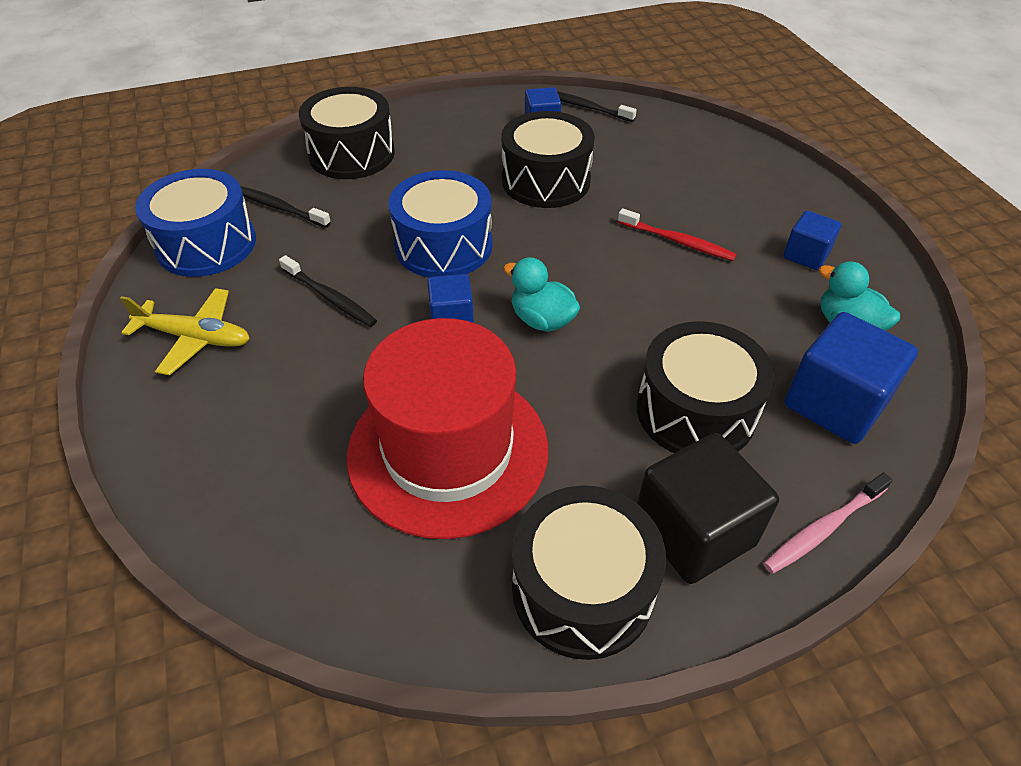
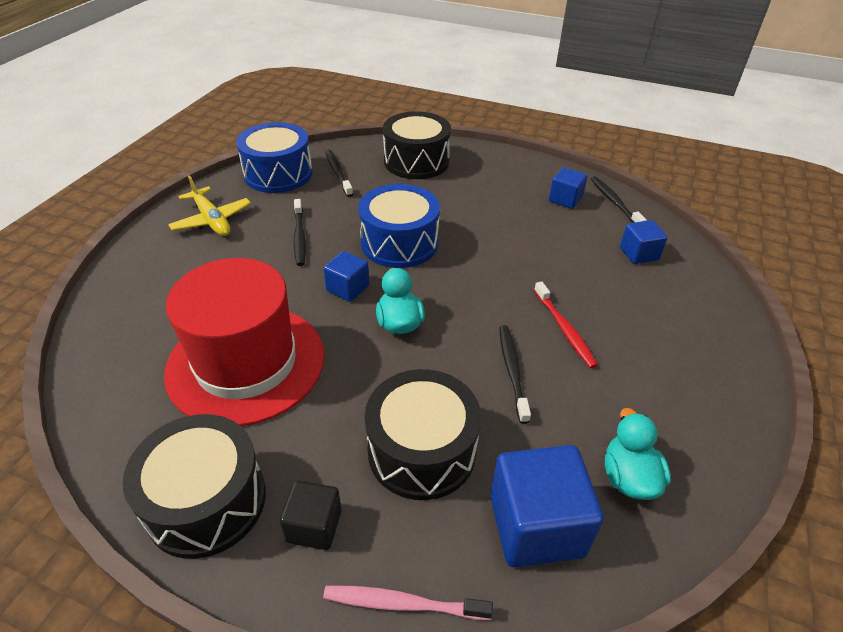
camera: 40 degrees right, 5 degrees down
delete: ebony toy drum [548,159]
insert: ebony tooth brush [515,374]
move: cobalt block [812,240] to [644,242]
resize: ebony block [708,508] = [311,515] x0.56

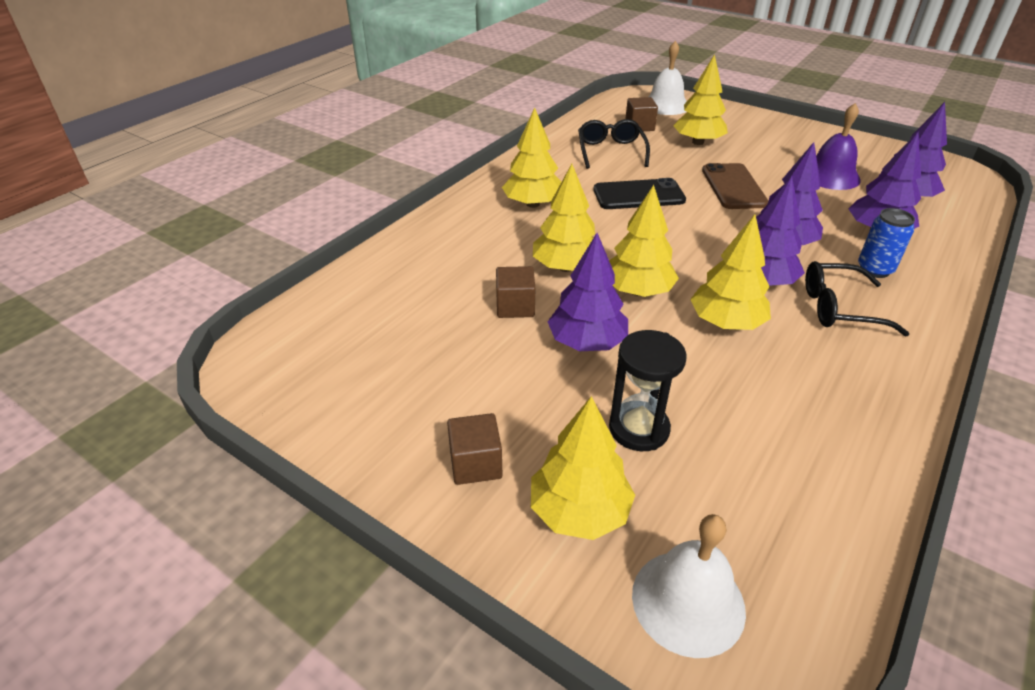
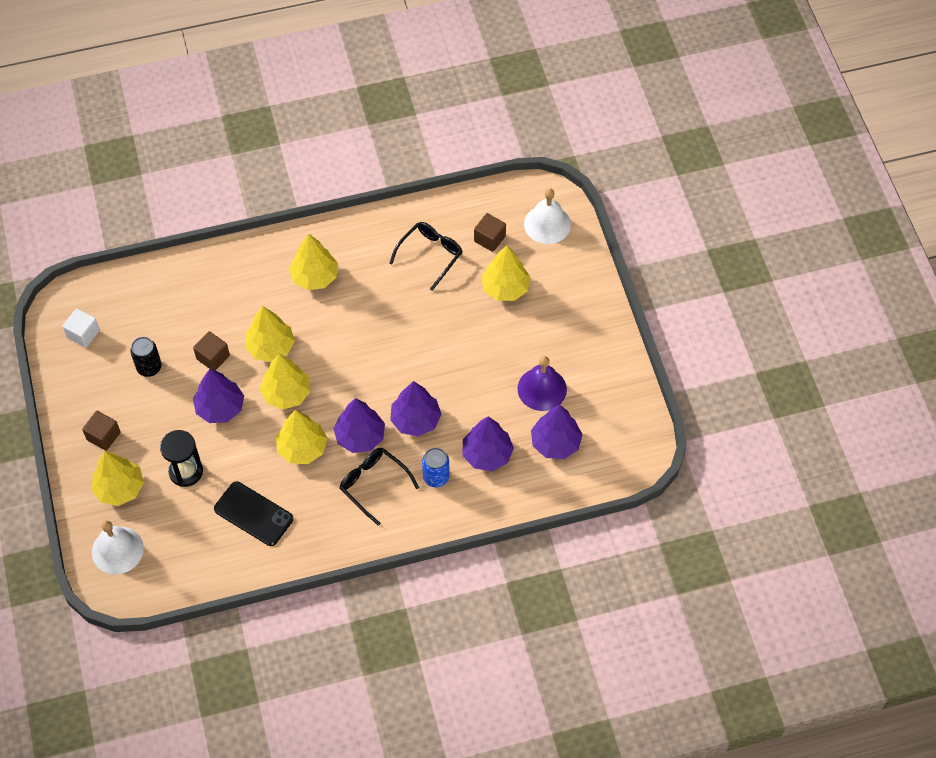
camera: 40 degrees right, 20 degrees up
delete: brown phone [735,186]
insert: white block [81,328]; ebony tin [146,357]
move: ebony phone [639,193] to [253,513]

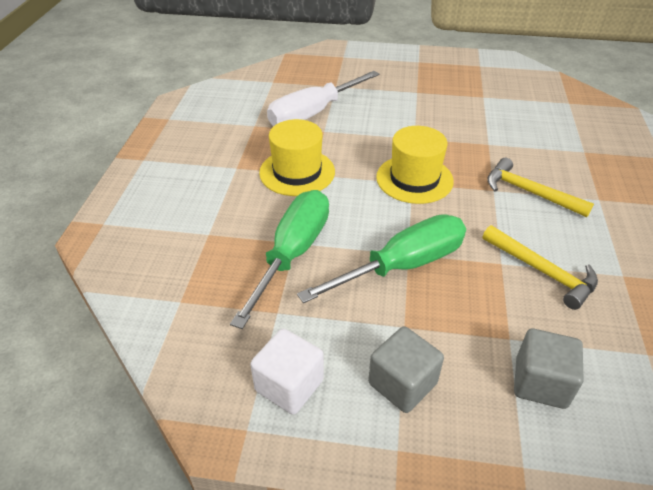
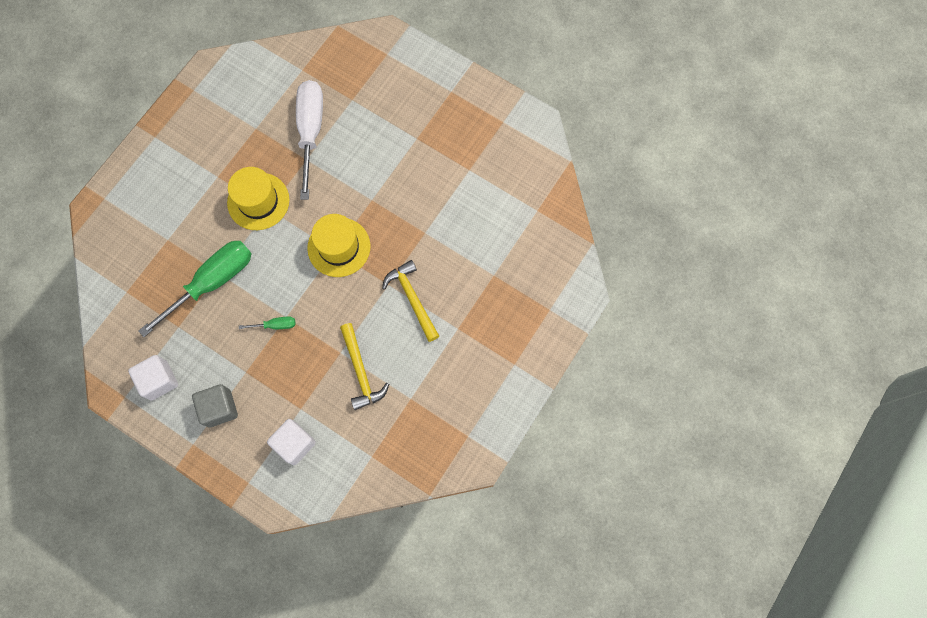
camera: 25 degrees right, 30 degrees up
recolor: gray block [548,369] to white block [291,442]
rotate: white flat screwdriver [323,98] = [309,140] 105 degrees clockwise
resize: emerald flat screwdriver [381,258] = [267,323] x0.42

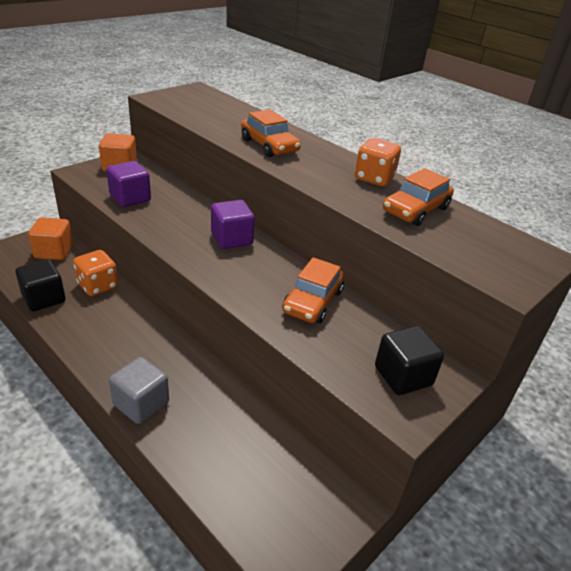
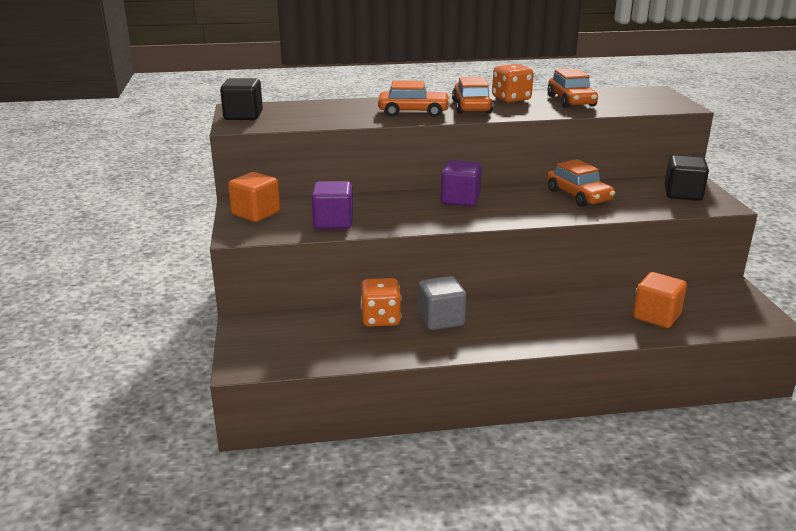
camera: 50 degrees left, 10 degrees down
insert: orange-coloured car [472,95]
move: ebony block [40,285] to [241,99]; gray block [139,390] to [442,303]; orange-coloured block [50,238] to [660,300]

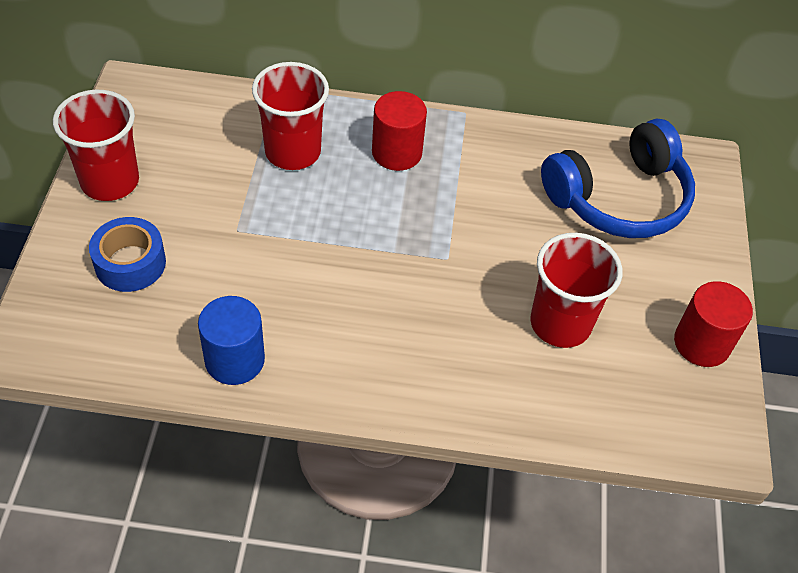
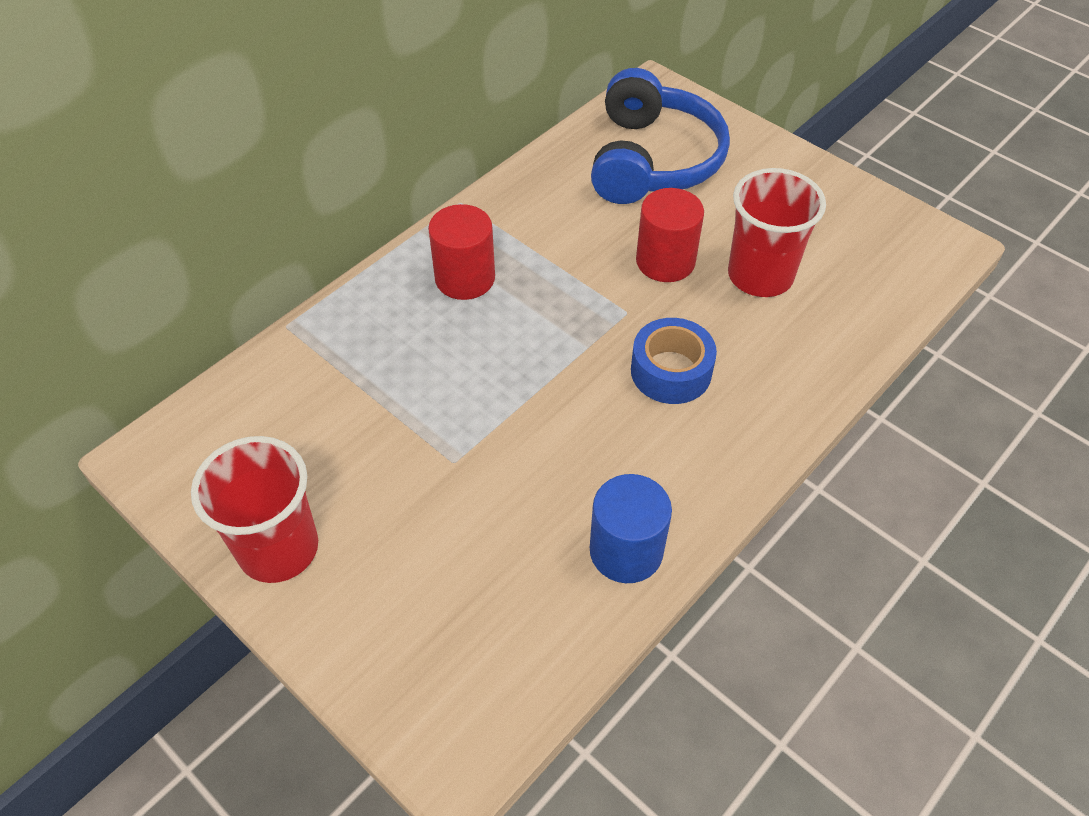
camera: 50 degrees left, 0 degrees up
delete: scarlet beaker [290,116]
move: cobalt sticky tape [127,254] to [674,361]; scarlet solid cylinder [713,324] to [670,235]

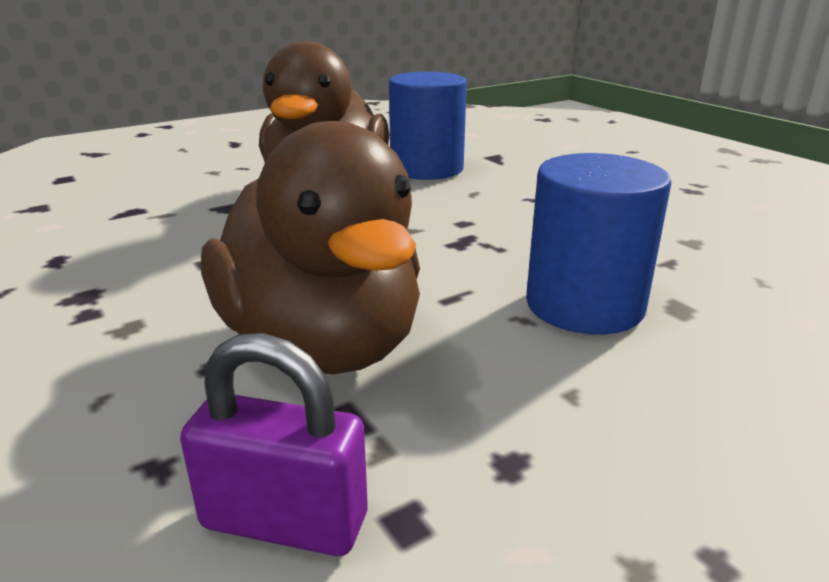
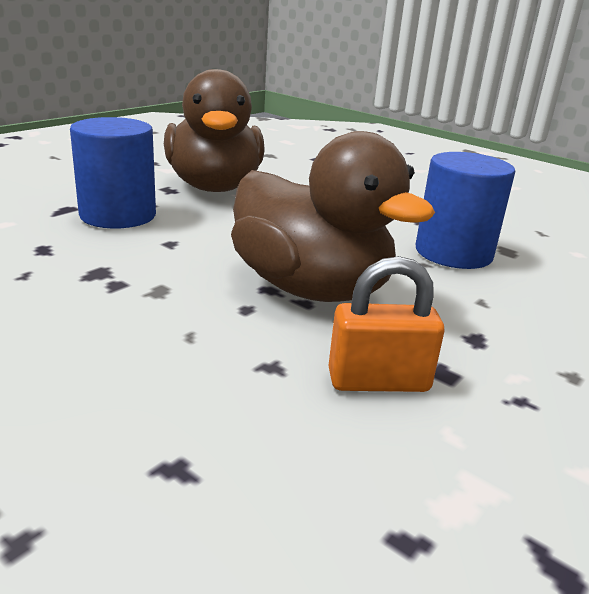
camera: 20 degrees left, 0 degrees up
move: cobalt solid cylinder [428,126] to [113,173]
recolor: purple small lock [274,444] to orange-coloured small lock [386,324]

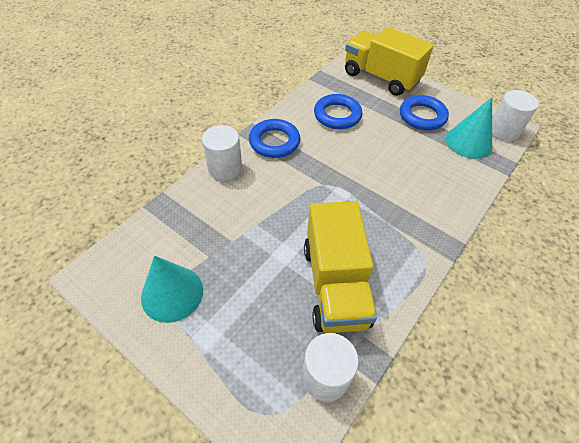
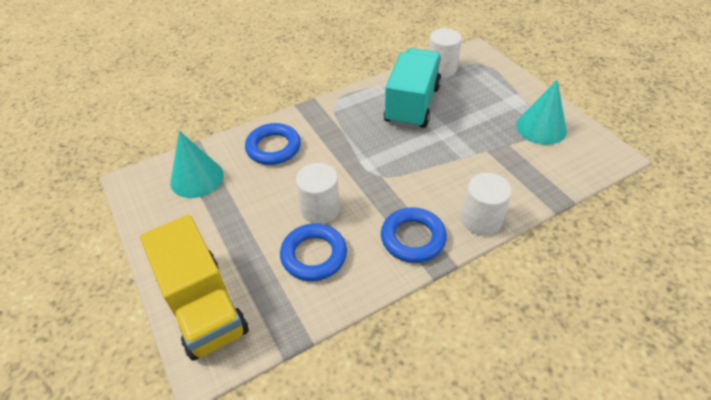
camera: 155 degrees left, 5 degrees down
move: cobalt ring [424,112] to [273,144]; white solid cylinder [515,115] to [318,193]
recolor: bright yellow toy truck [340,267] to teal toy truck [412,88]

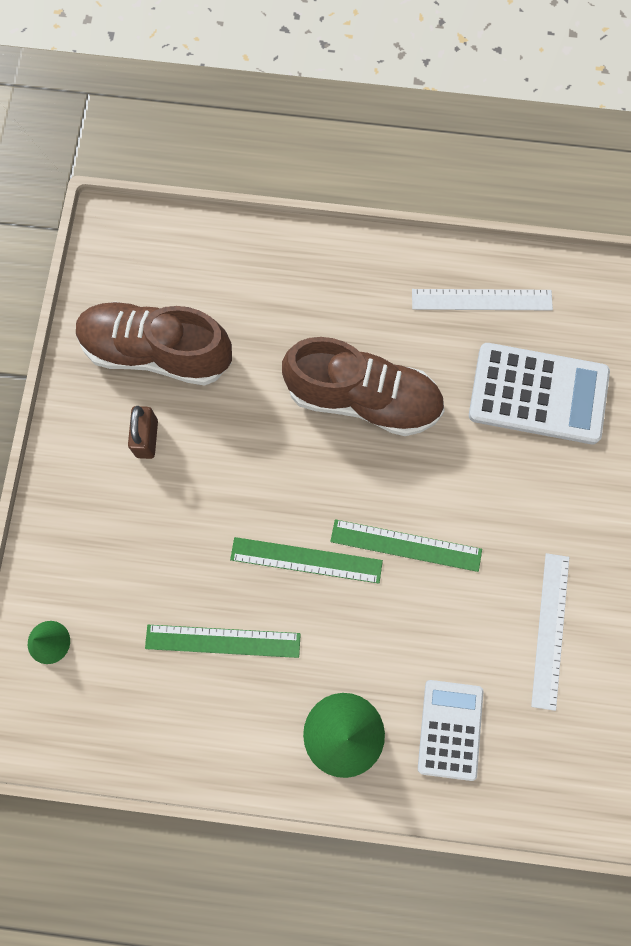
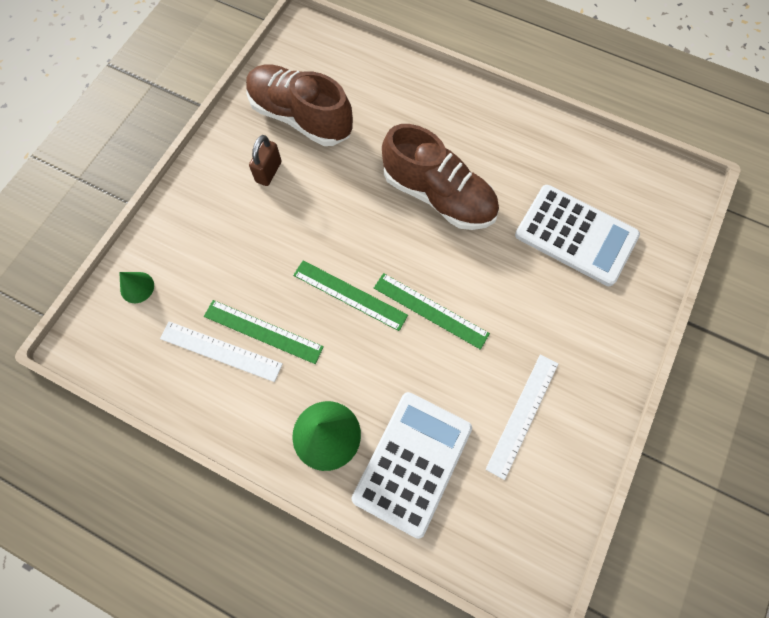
camera: 20 degrees right, 5 degrees down
move: white ruler [482,299] to [221,351]
resize: white calculator [450,730] = [412,465] x1.57

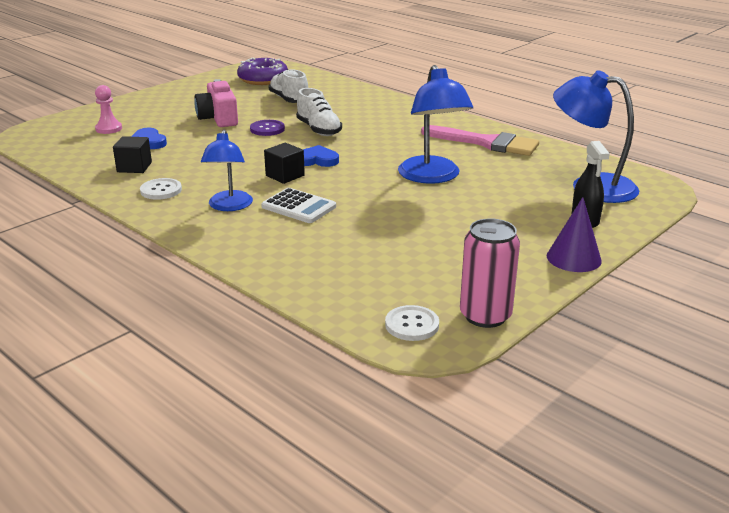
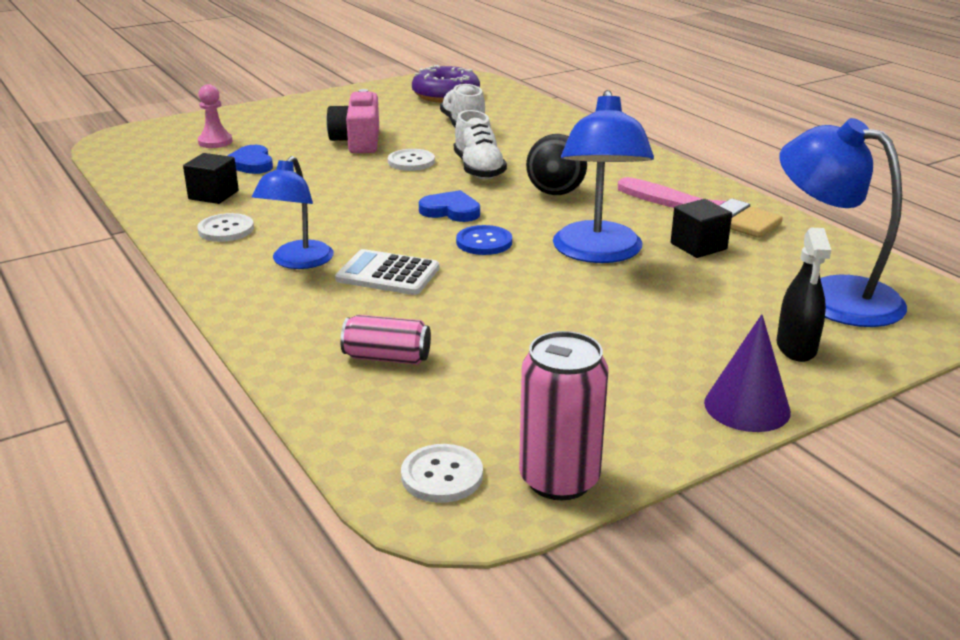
camera: 15 degrees right, 0 degrees up
insert: rosy tin [385,340]; cobalt sewing button [484,240]; ebony sphere [556,164]
move: ebony block [284,163] to [701,228]
recolor: purple sewing button [267,128] to white sewing button [411,160]
rotate: white calculator [298,205] = [387,272] 150 degrees clockwise

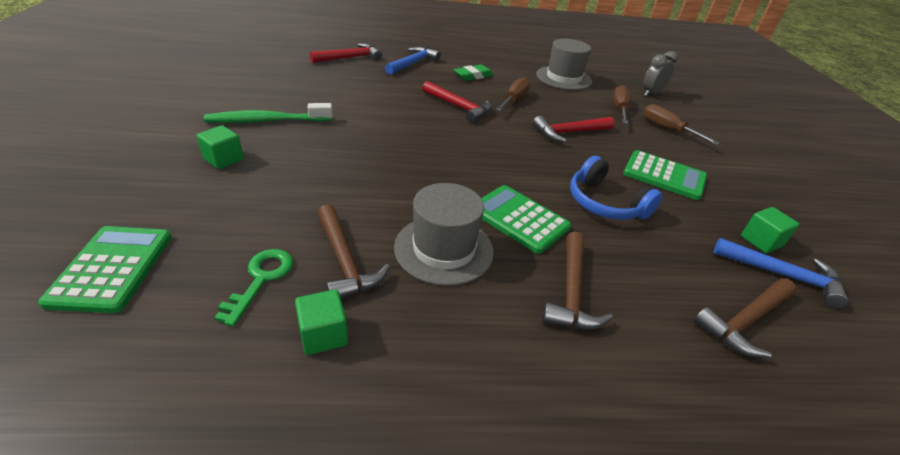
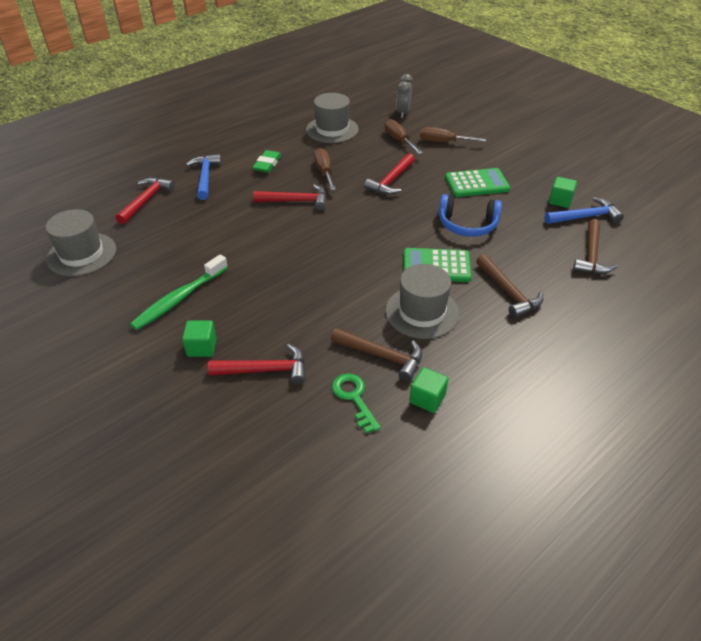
camera: 35 degrees left, 5 degrees up
delete: emerald calculator [105,269]
insert: gray tall hat [81,242]; scarlet carpenter's hammer [257,364]

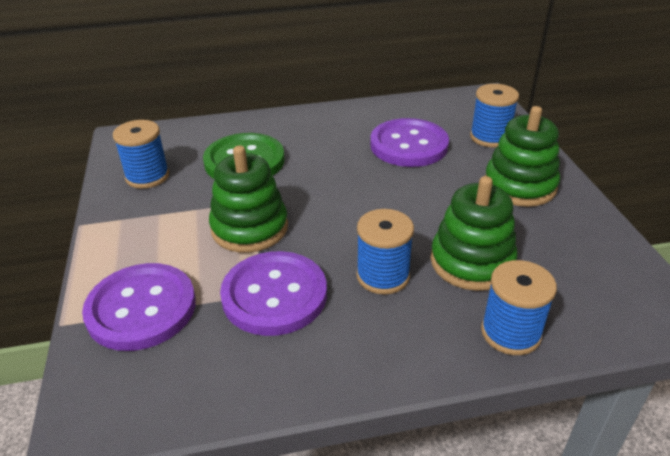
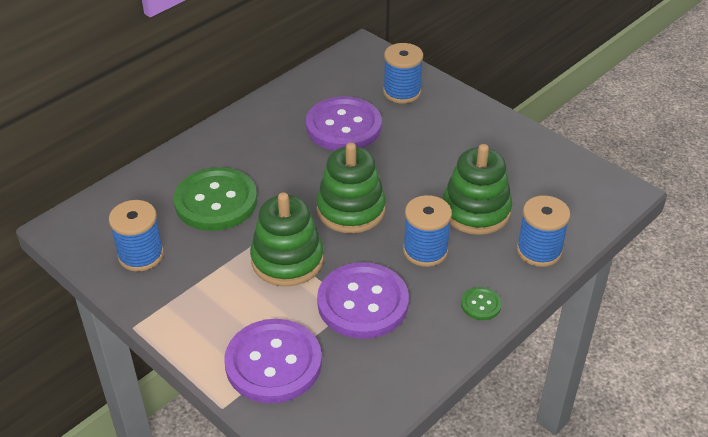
camera: 35 degrees left, 5 degrees up
insert: emerald sewing button [481,303]
move: emerald stacking rings [522,156] to [351,188]

